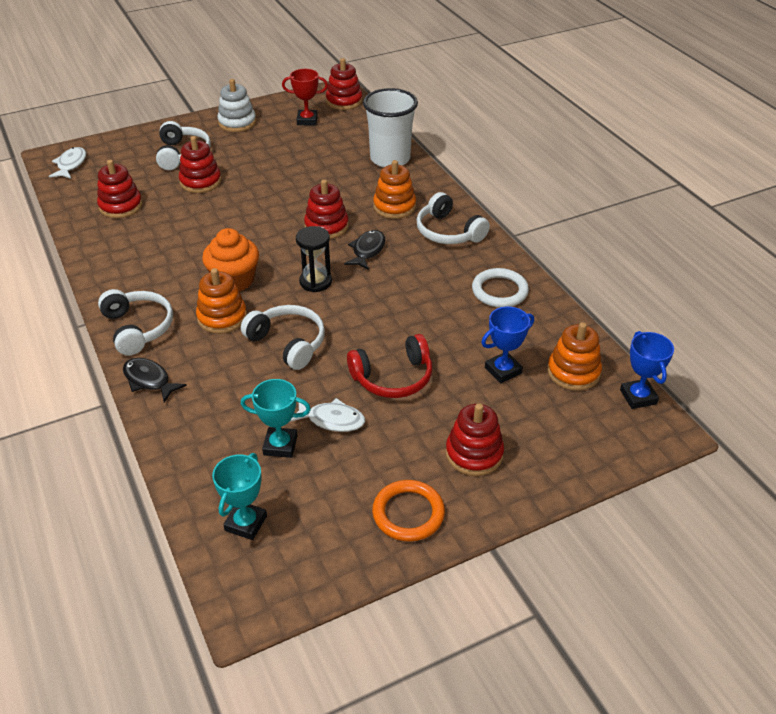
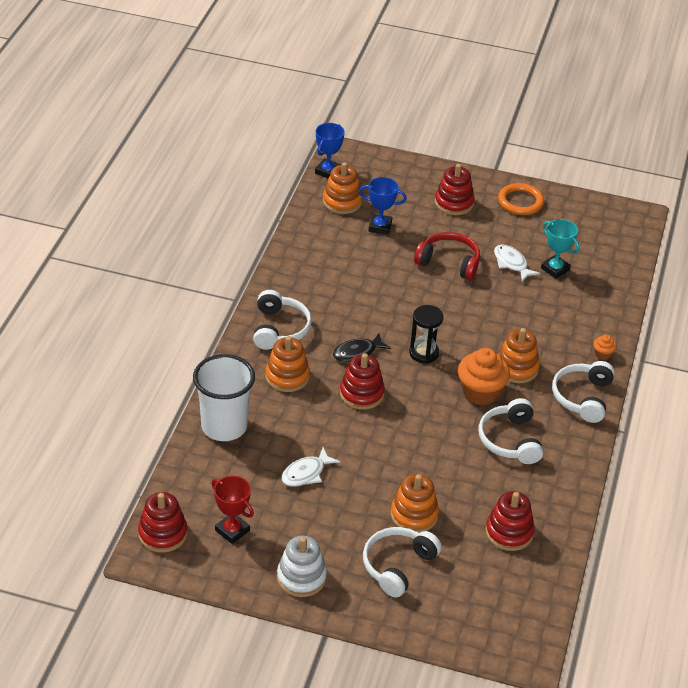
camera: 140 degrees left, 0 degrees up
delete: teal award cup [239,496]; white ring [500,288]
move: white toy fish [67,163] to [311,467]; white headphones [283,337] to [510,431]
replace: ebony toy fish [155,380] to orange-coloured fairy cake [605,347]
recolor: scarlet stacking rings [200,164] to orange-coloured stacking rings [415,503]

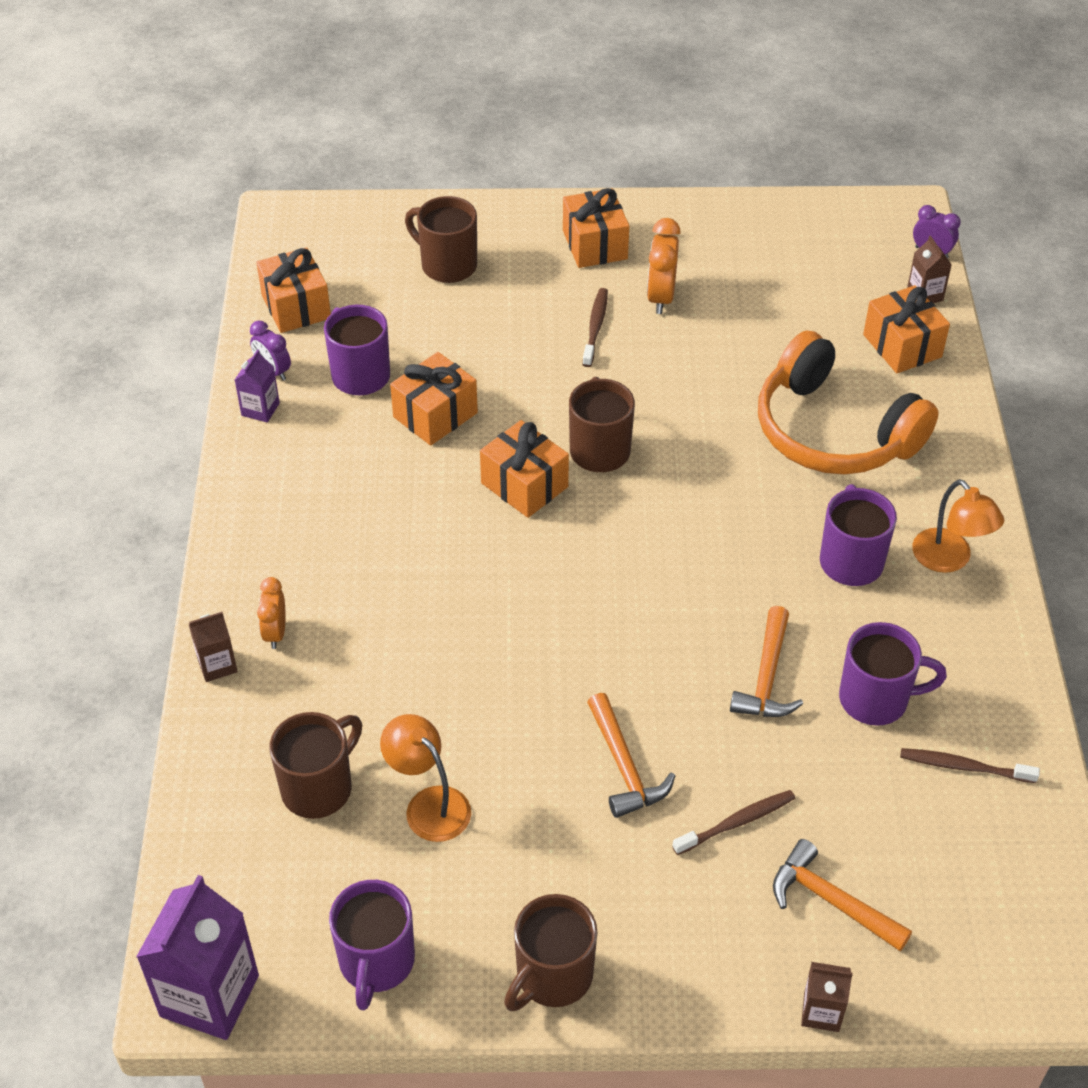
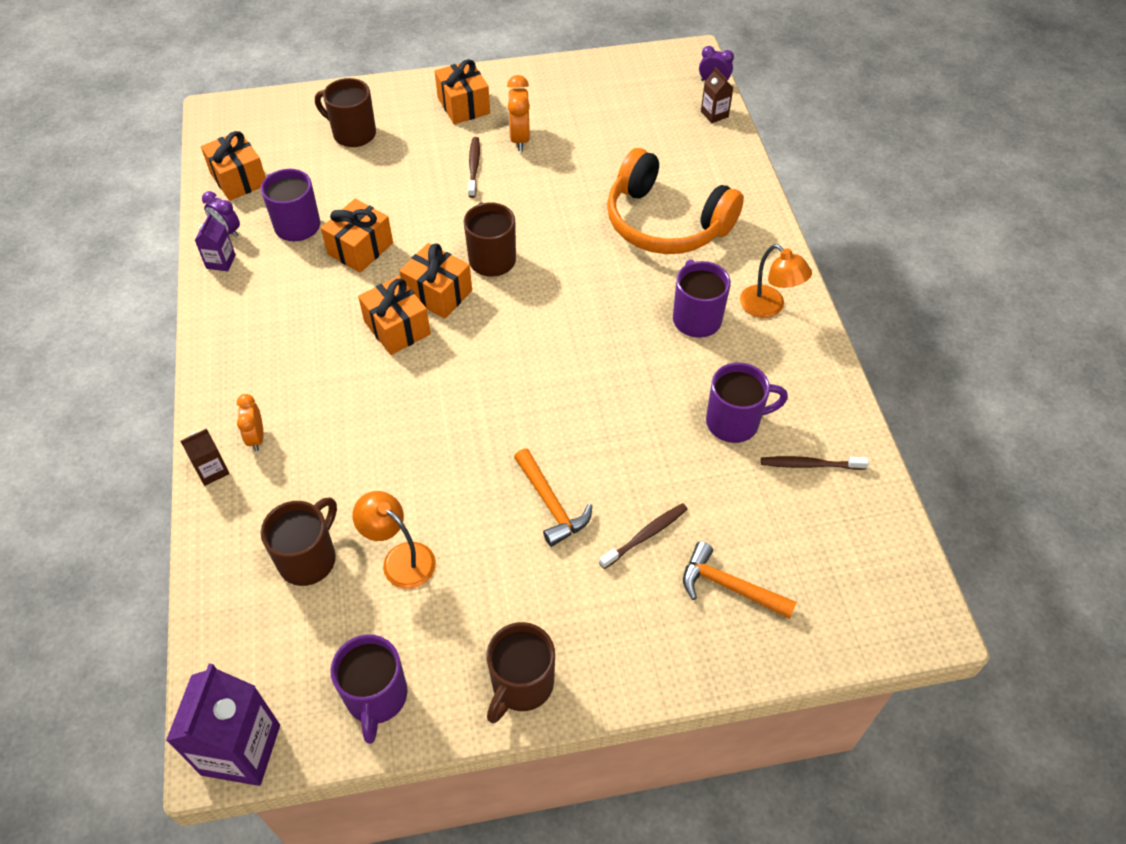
camera: 10 degrees left, 5 degrees up
delete: orange-coloured carpenter's hammer [766,661]; brown milk carton [827,997]
move: orange-coloured present [906,329] to [394,315]

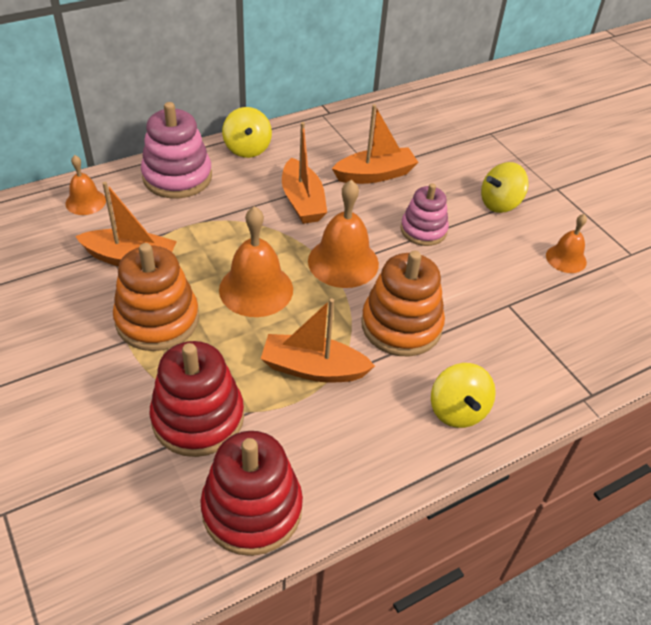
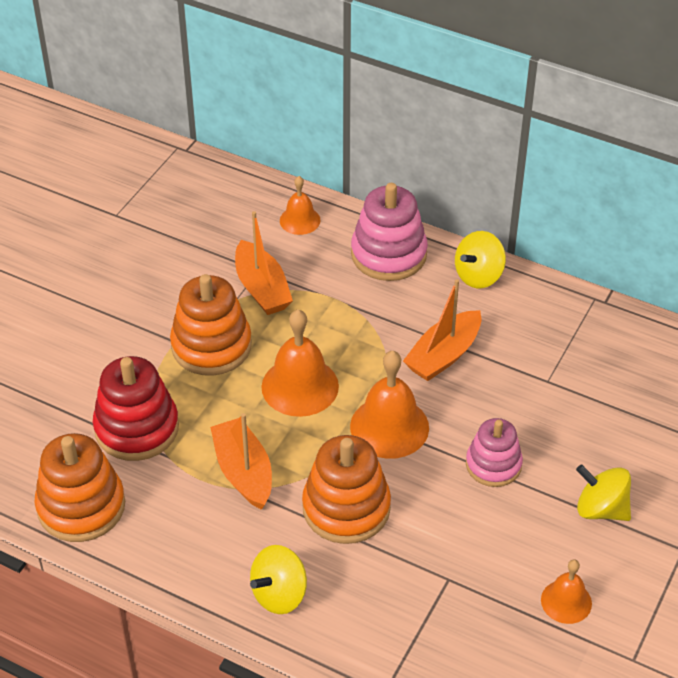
camera: 60 degrees right, 0 degrees up
delete: orange-coloured sailboat [375,144]
recolor: scarlet stacking rings [251,493] to orange-coloured stacking rings [80,487]

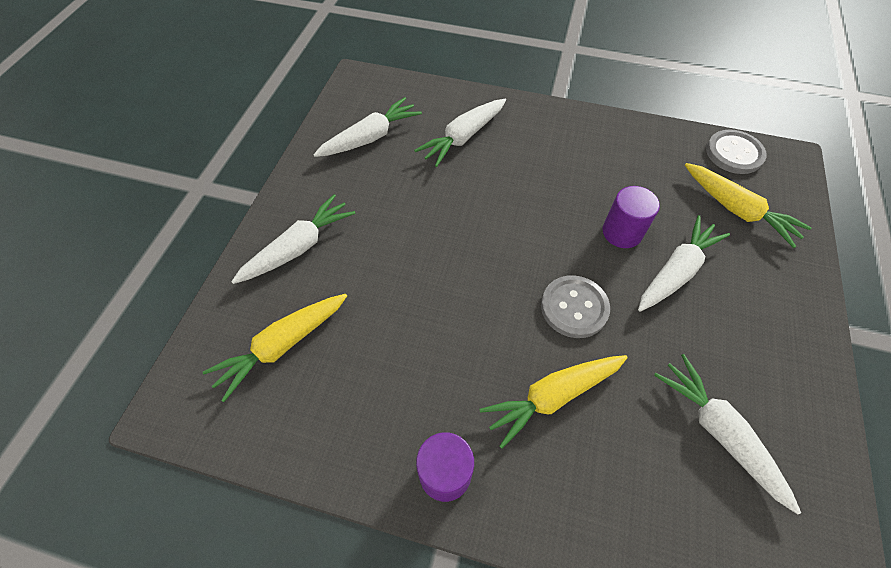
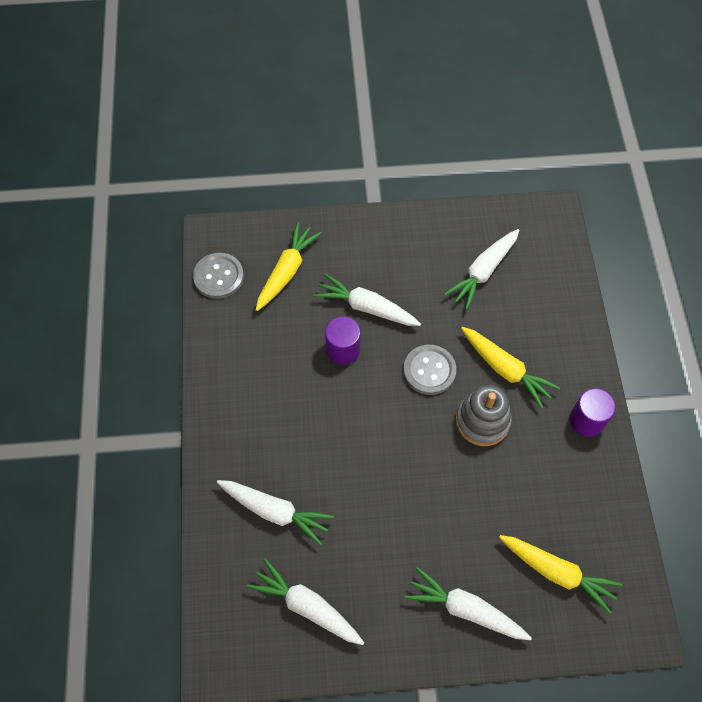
camera: 110 degrees left, 5 degrees up
insert: gray stacking rings [484,415]

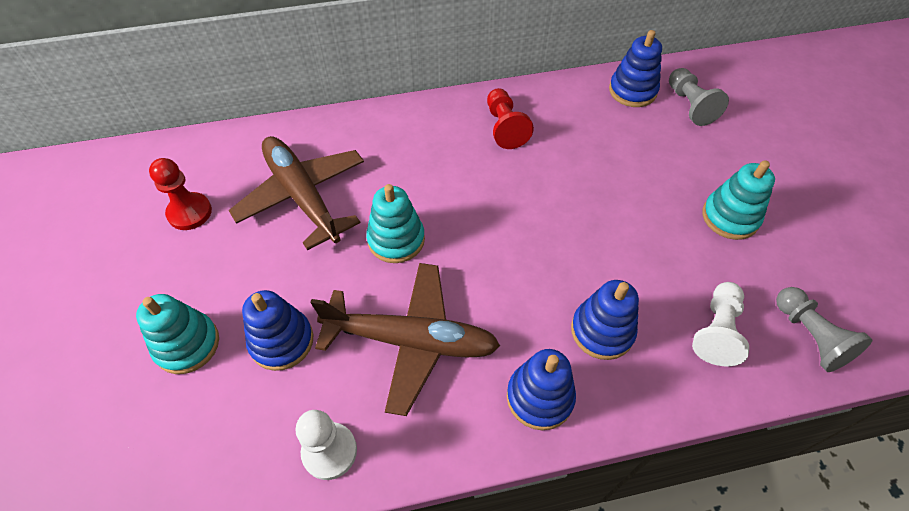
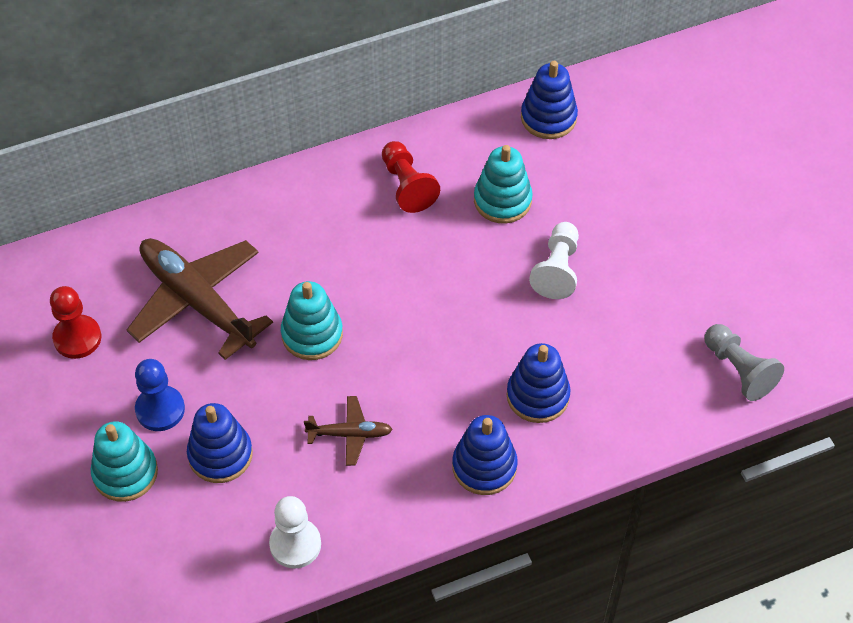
camera: 10 degrees left, 0 degrees up
delete: gray game pawn [699,97]
insert: cobalt game pawn [160,395]
move: teal stacking rings [739,200] to [503,184]; white game pawn [720,324] to [554,260]
resize: brown plane [405,339] = [348,431] x0.48

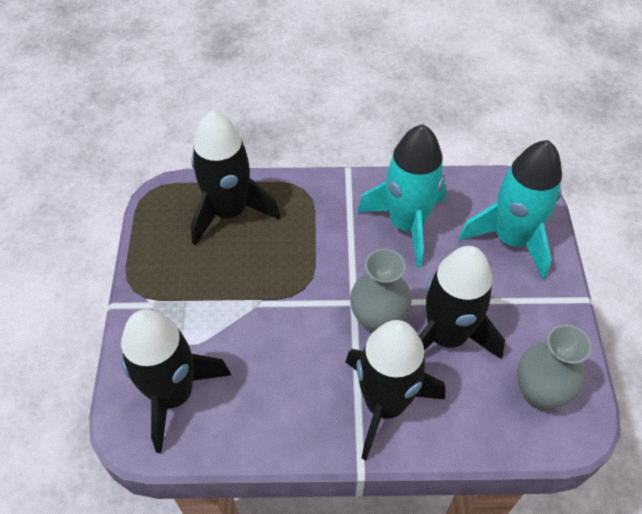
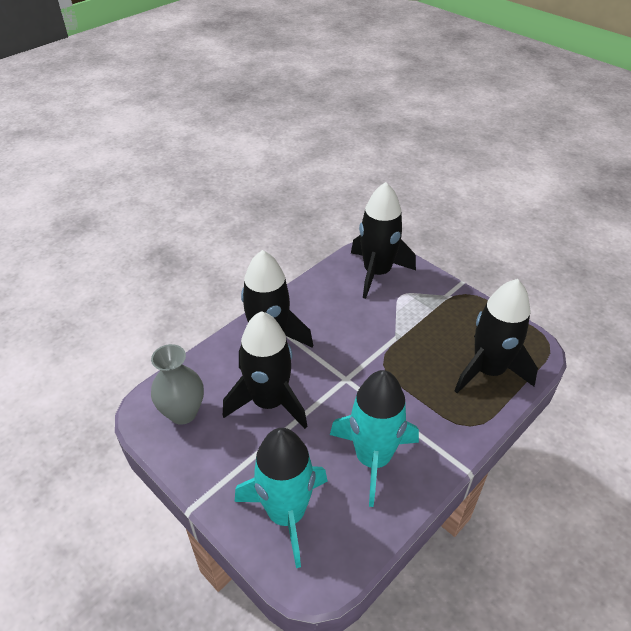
camera: 135 degrees right, 10 degrees down
delete: gray tall vase [381,290]

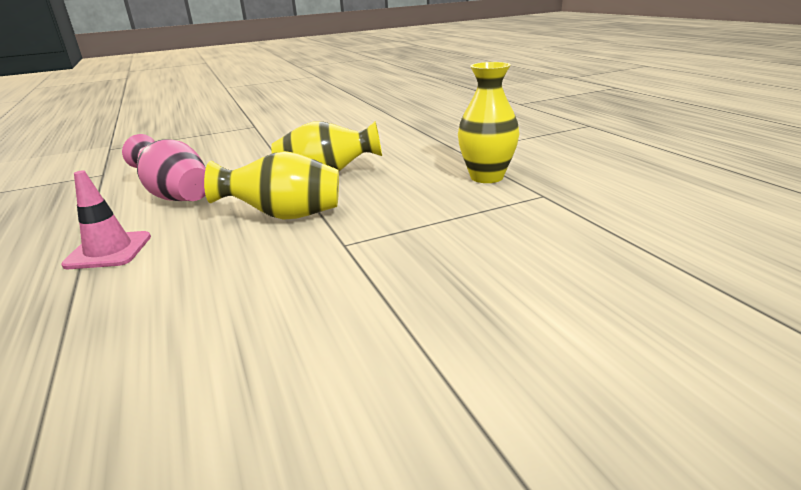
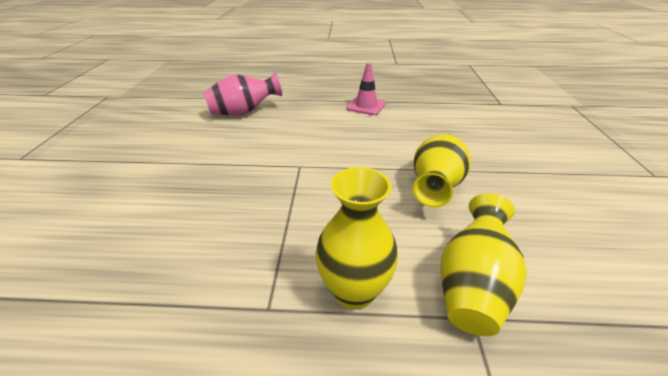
camera: 115 degrees right, 10 degrees up
move: rosy tall vase [164,167] to [242,94]; bright yellow tall vase [271,185] to [483,264]

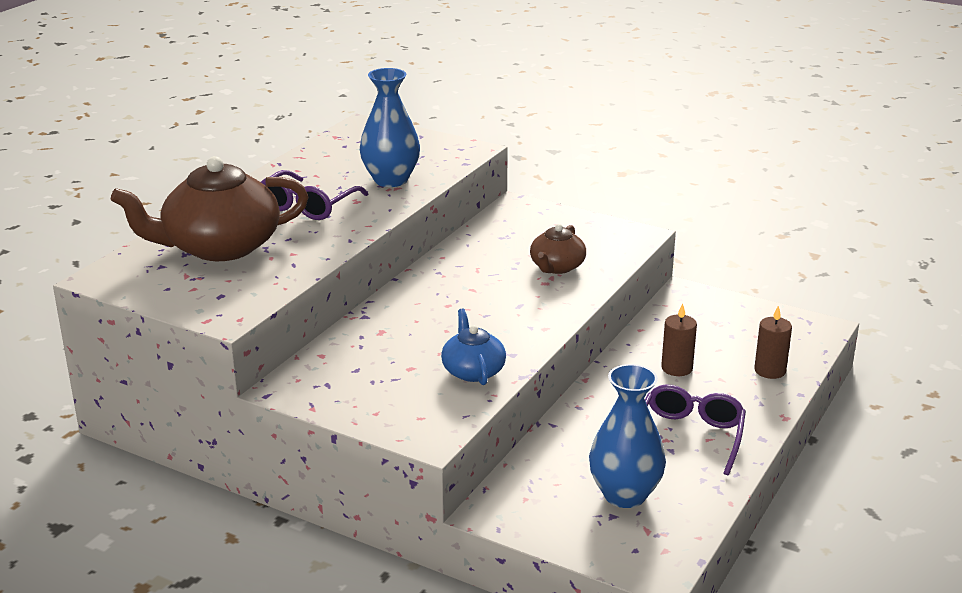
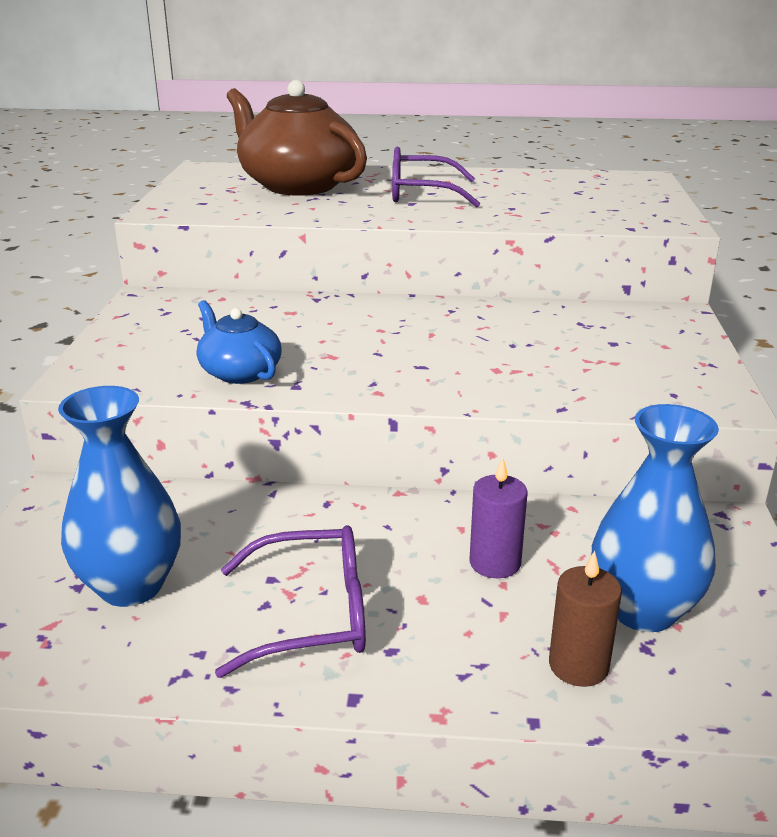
camera: 65 degrees right, 0 degrees up
delete: brown teapot [558,249]
move: cobalt tall vase [390,127] to [655,518]
recolor: brown pillar candle [679,339] to purple pillar candle [498,518]
rotate: cobalt teapot [473,347] = [239,342] 90 degrees counterclockwise

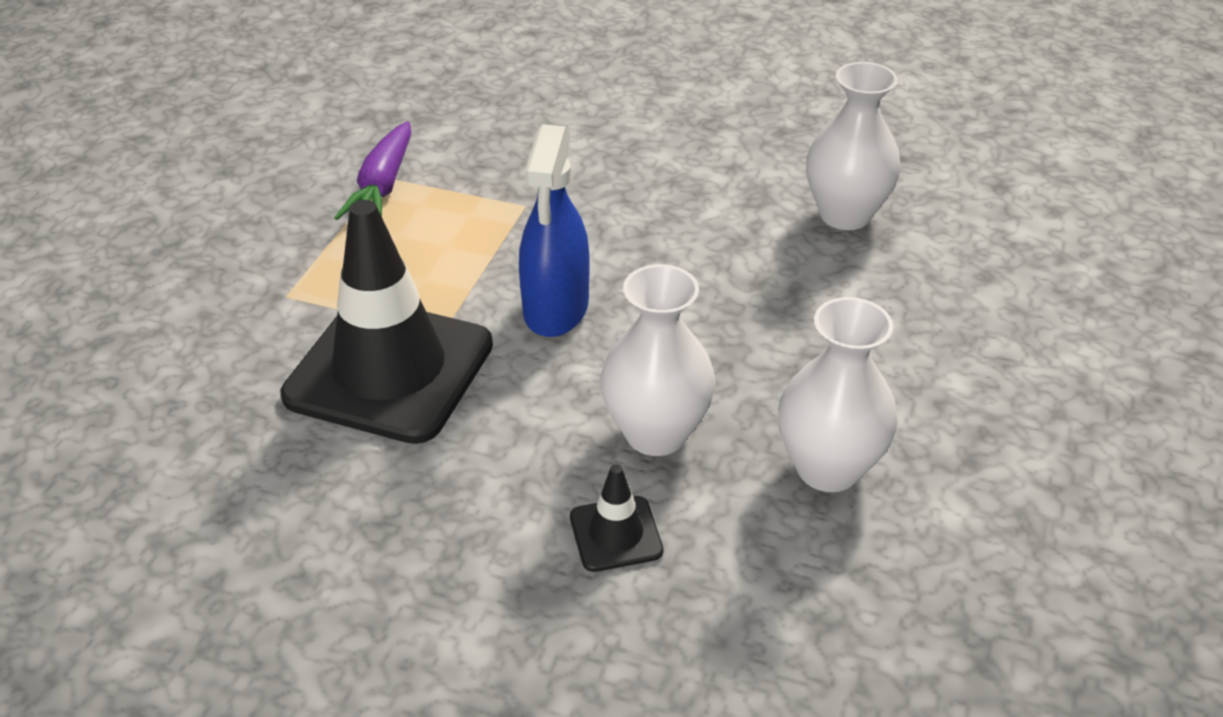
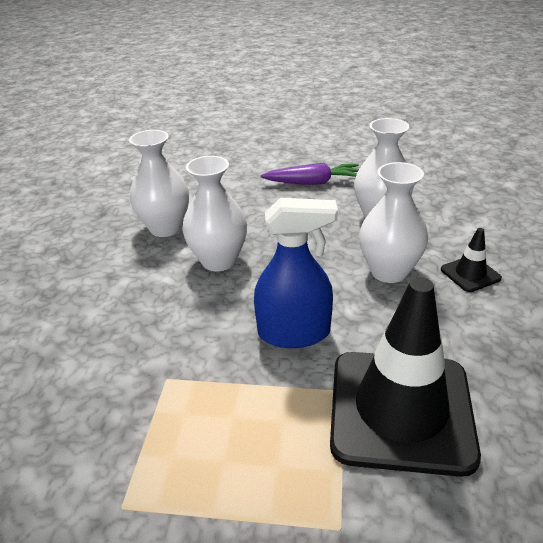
camera: 100 degrees left, 5 degrees down
insert: white tall vase [214,213]
move: purple root vegetable [372,170] to [310,173]

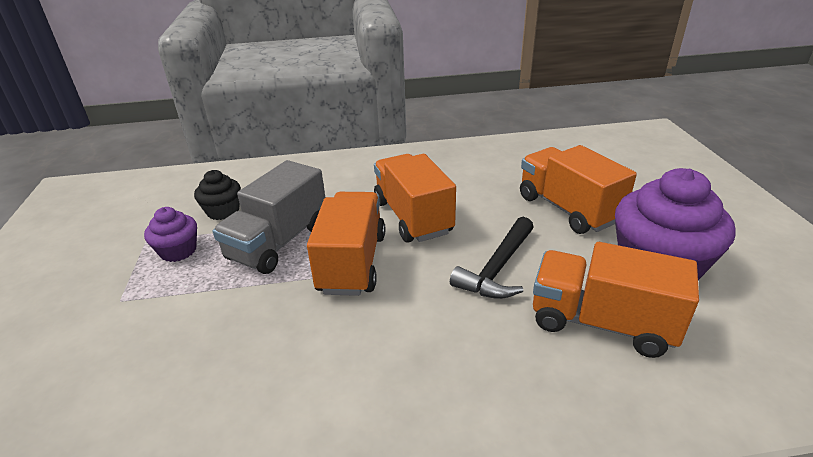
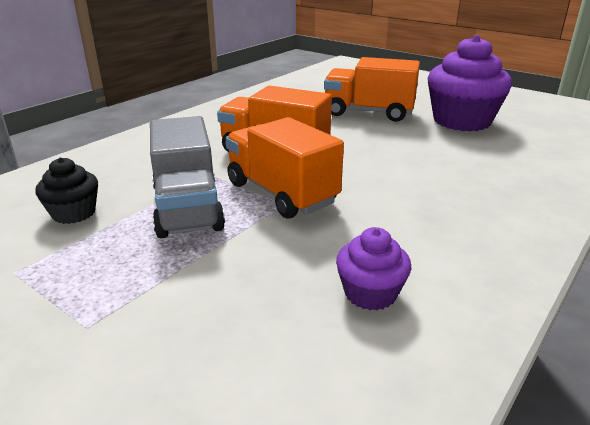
camera: 45 degrees left, 5 degrees down
delete: ebony carpenter's hammer [492,258]; orange-coloured toy truck [616,300]
move: purple fairy cake [170,234] to [373,268]

